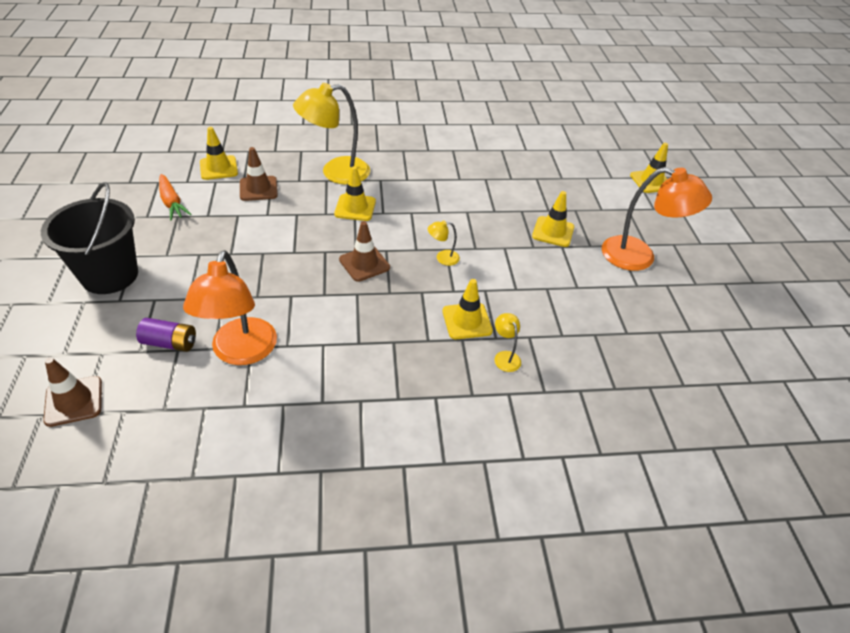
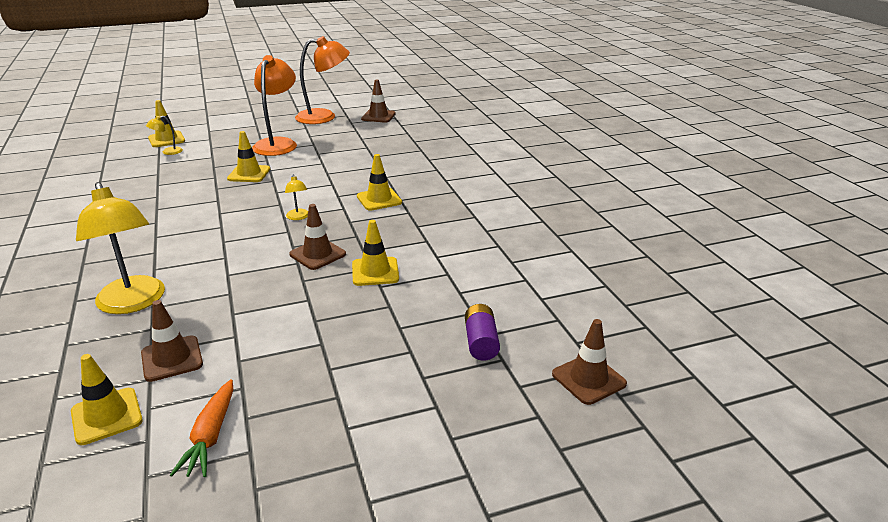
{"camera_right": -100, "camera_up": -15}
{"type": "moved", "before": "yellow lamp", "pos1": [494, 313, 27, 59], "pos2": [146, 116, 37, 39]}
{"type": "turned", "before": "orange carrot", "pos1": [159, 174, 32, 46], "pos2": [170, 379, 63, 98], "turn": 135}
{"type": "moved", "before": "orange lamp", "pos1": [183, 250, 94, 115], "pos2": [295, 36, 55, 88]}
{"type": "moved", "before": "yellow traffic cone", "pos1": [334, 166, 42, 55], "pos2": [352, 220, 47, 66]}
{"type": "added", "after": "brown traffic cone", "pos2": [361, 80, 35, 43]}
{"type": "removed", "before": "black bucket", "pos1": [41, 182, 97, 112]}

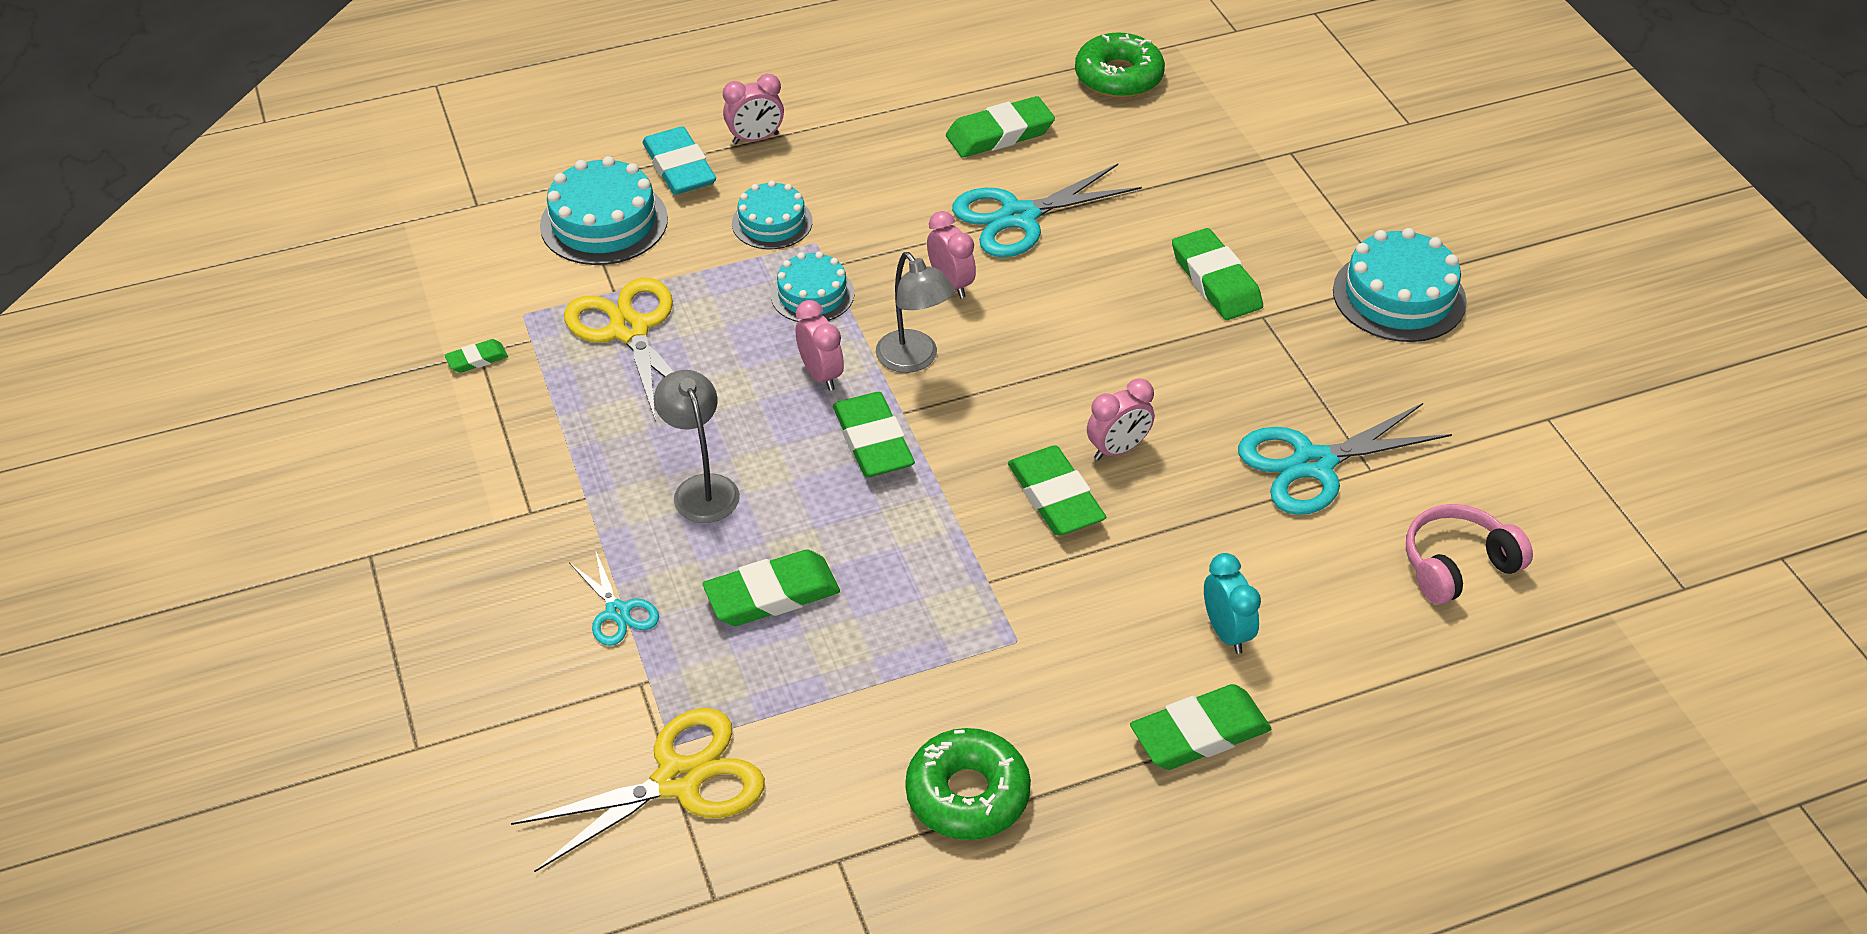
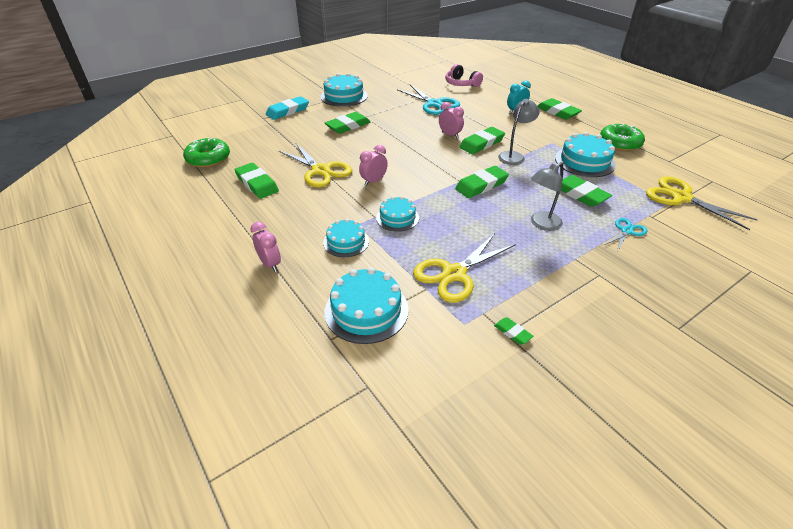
{"camera_right": -105, "camera_up": -5}
{"type": "moved", "before": "turquoise eraser", "pos1": [642, 126, 74, 69], "pos2": [266, 96, 43, 24]}
{"type": "recoloured", "before": "turquoise scissors", "after": "yellow scissors", "pos1": [952, 164, 190, 93], "pos2": [279, 143, 73, 45]}
{"type": "moved", "before": "grey lamp", "pos1": [876, 252, 79, 121], "pos2": [498, 99, 41, 66]}
{"type": "added", "after": "turquoise cake", "pos2": [555, 132, 61, 45]}
{"type": "removed", "before": "pink clock", "pos1": [795, 300, 49, 91]}

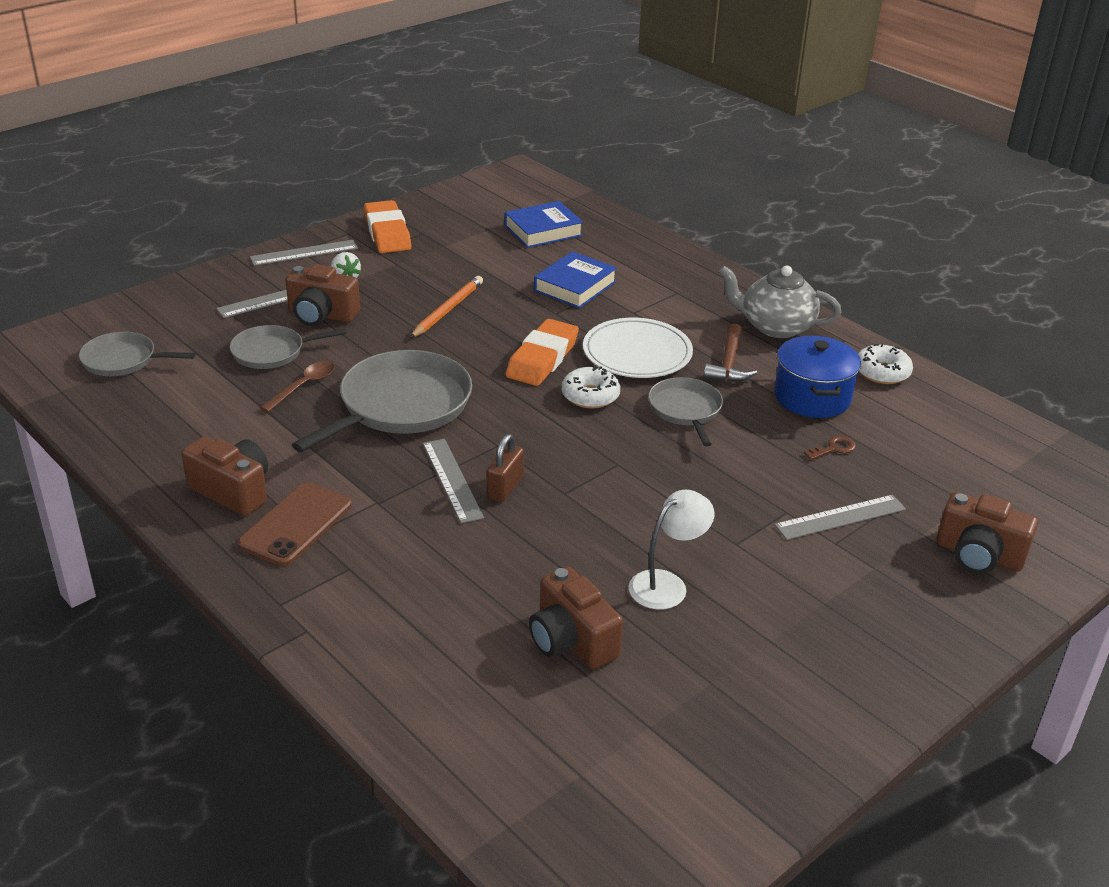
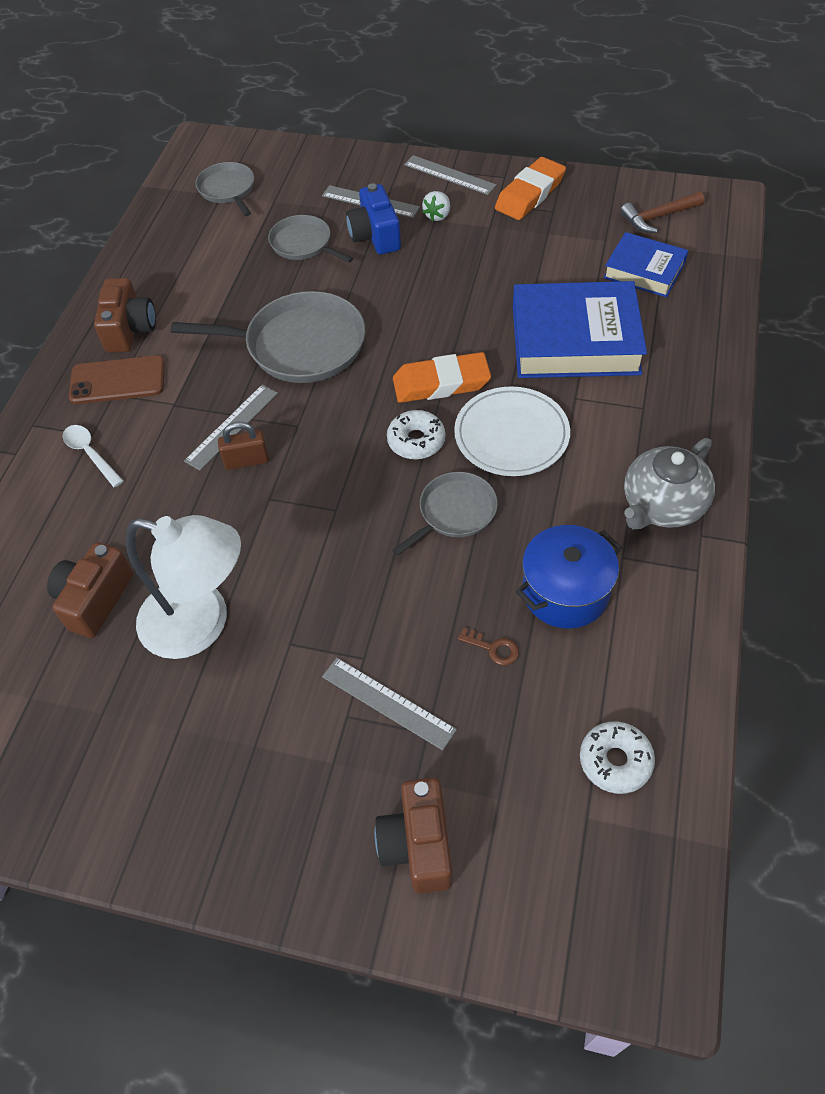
{"camera_right": 60, "camera_up": 20}
{"type": "added", "after": "white spoon", "pos2": [63, 425, 60, 62]}
{"type": "resized", "before": "white lamp", "pos1": [629, 490, 85, 119], "pos2": [126, 515, 115, 144], "scale": 1.7}
{"type": "recoloured", "before": "brown camera", "after": "blue camera", "pos1": [285, 264, 75, 62], "pos2": [346, 183, 55, 72]}
{"type": "resized", "before": "blue book", "pos1": [534, 251, 83, 57], "pos2": [513, 281, 134, 97], "scale": 1.73}
{"type": "moved", "before": "white donut", "pos1": [858, 344, 55, 40], "pos2": [580, 721, 75, 73]}
{"type": "moved", "before": "brown hammer", "pos1": [703, 323, 54, 59], "pos2": [620, 191, 85, 42]}
{"type": "turned", "before": "grey teapot", "pos1": [719, 266, 122, 72], "pos2": [624, 438, 91, 91], "turn": -120}
{"type": "removed", "before": "brown spoon", "pos1": [260, 361, 75, 51]}
{"type": "removed", "before": "orange pencil", "pos1": [410, 276, 73, 62]}

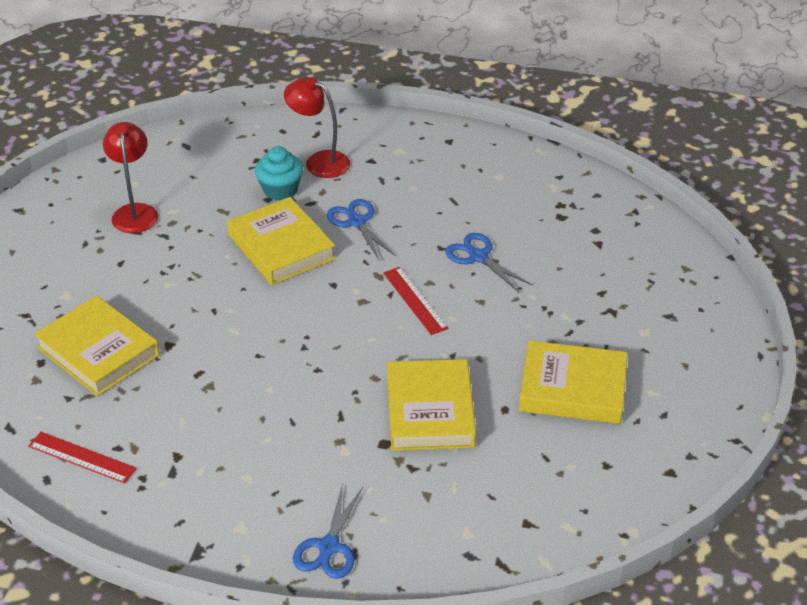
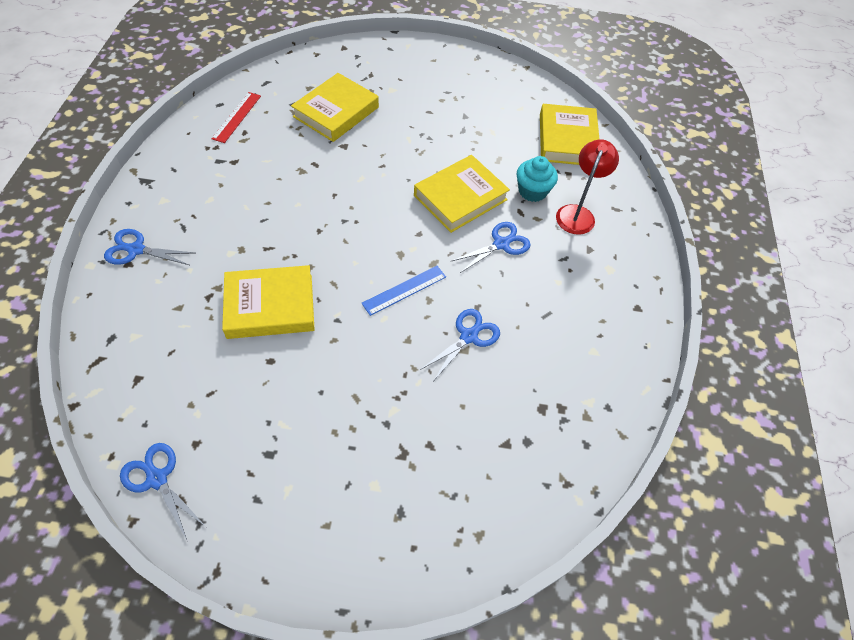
{"camera_right": 80, "camera_up": 15}
{"type": "added", "after": "blue scissors", "pos2": [120, 443, 85, 97]}
{"type": "recoloured", "before": "red ruler", "after": "blue ruler", "pos1": [383, 267, 65, 68], "pos2": [361, 266, 85, 50]}
{"type": "moved", "before": "yellow book", "pos1": [519, 340, 108, 84], "pos2": [540, 104, 59, 61]}
{"type": "removed", "before": "red lamp", "pos1": [103, 122, 55, 111]}

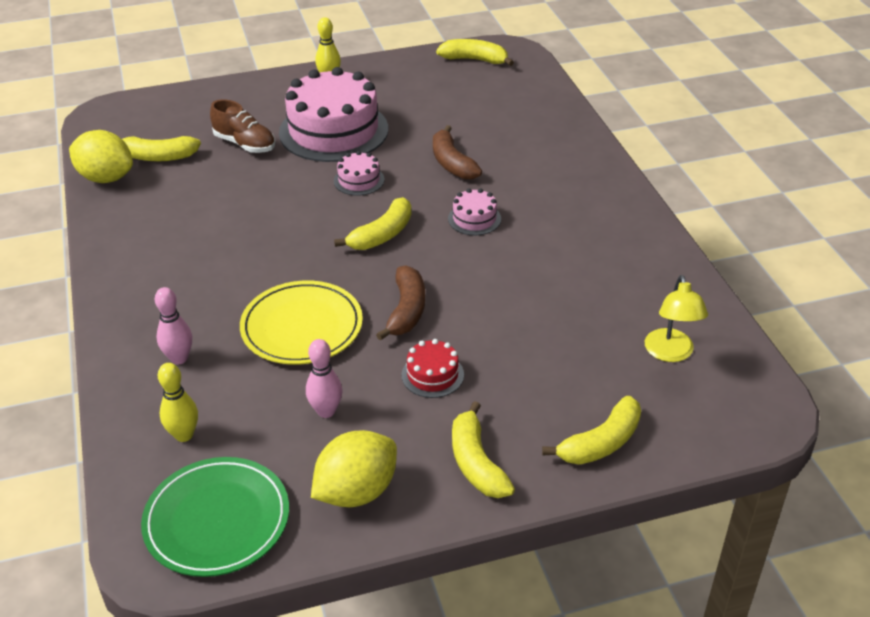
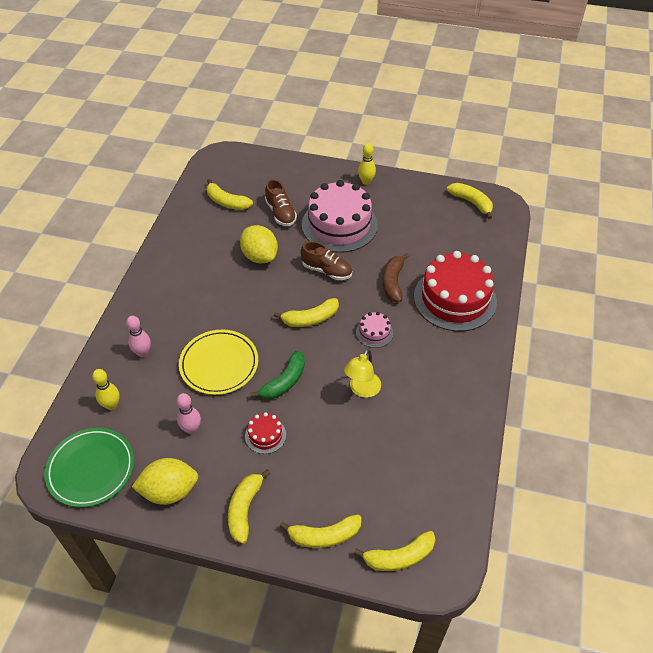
{"camera_right": 30, "camera_up": 10}
{"type": "moved", "before": "yellow lemon", "pos1": [69, 130, 64, 53], "pos2": [240, 225, 38, 39]}
{"type": "recoloured", "before": "brown banana", "after": "green banana", "pos1": [376, 265, 49, 76], "pos2": [250, 350, 55, 49]}
{"type": "replaced", "before": "pink cake", "after": "brown shoe", "pos1": [334, 151, 51, 45], "pos2": [301, 241, 51, 39]}
{"type": "moved", "before": "yellow lamp", "pos1": [645, 275, 63, 87], "pos2": [344, 349, 37, 49]}
{"type": "added", "after": "yellow banana", "pos2": [354, 531, 81, 40]}
{"type": "added", "after": "red cake", "pos2": [414, 251, 83, 80]}

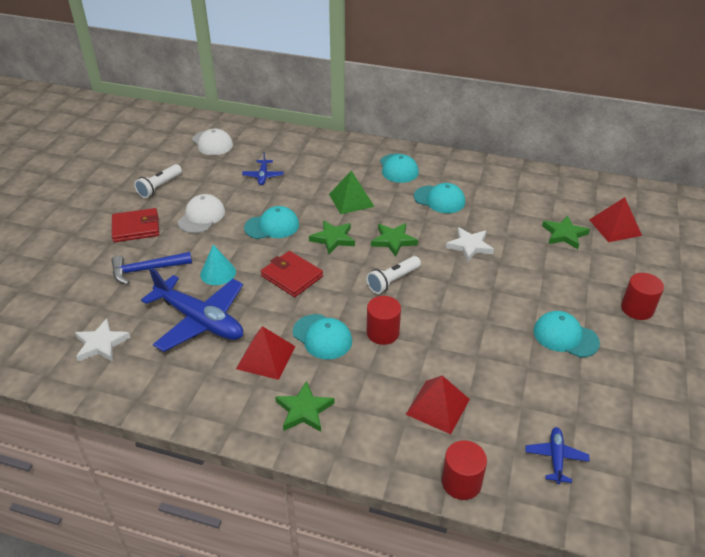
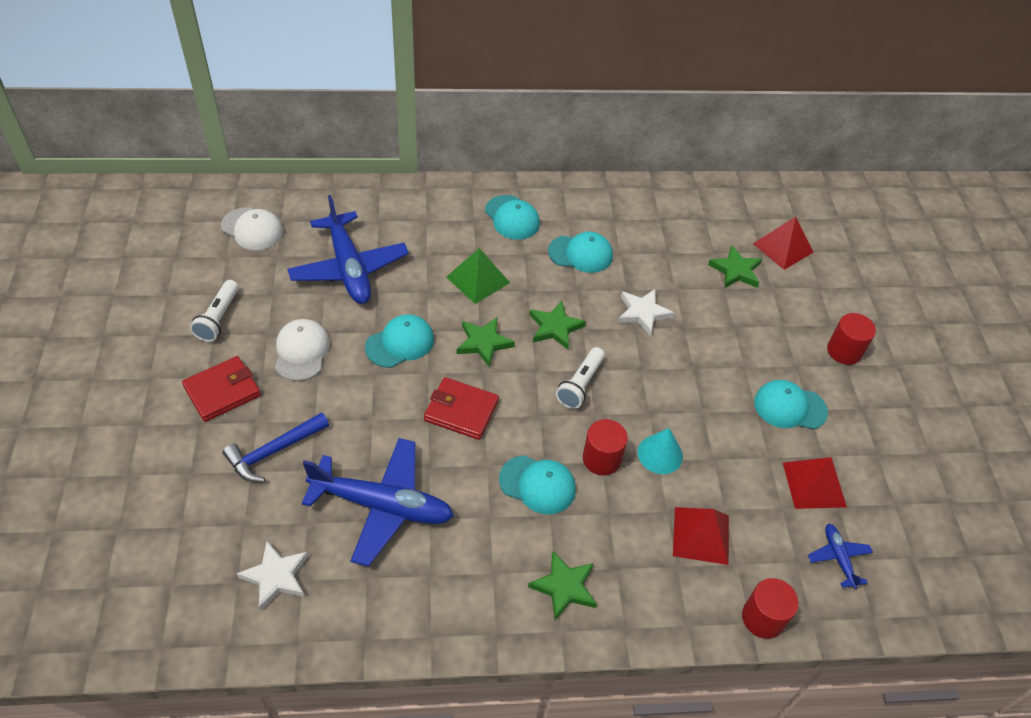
{"camera_right": -25, "camera_up": 10}
{"type": "resized", "before": "blue plane", "pos1": [242, 152, 42, 33], "pos2": [287, 195, 122, 109], "scale": 2.17}
{"type": "moved", "before": "turquoise cone", "pos1": [200, 244, 36, 41], "pos2": [637, 428, 46, 46]}
{"type": "moved", "before": "red pyramid", "pos1": [236, 326, 60, 54], "pos2": [783, 457, 64, 52]}

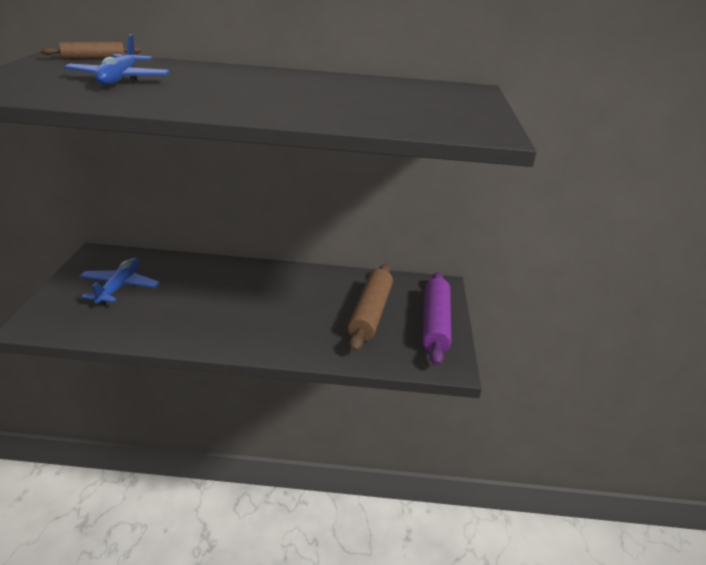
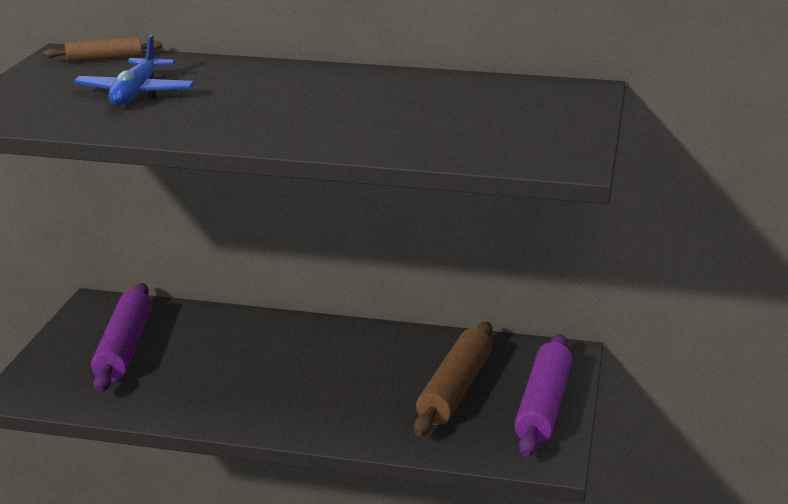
{"camera_right": 10, "camera_up": -5}
{"type": "replaced", "before": "blue plane", "after": "purple rolling pin", "pos1": [79, 258, 81, 47], "pos2": [91, 283, 61, 110]}

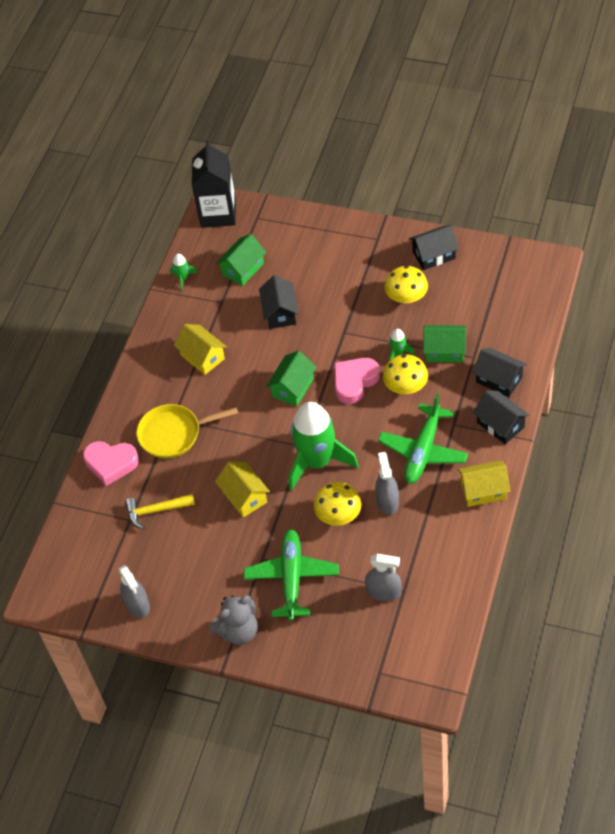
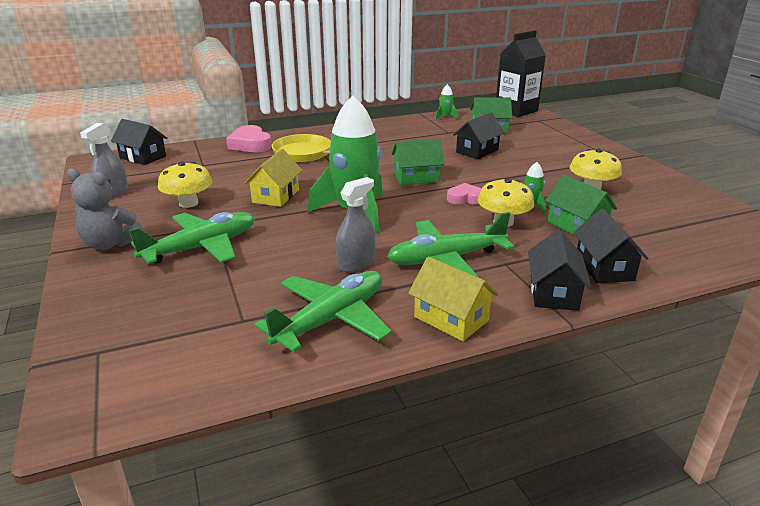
{"camera_right": 45, "camera_up": -25}
{"type": "moved", "before": "black house", "pos1": [409, 225, 50, 45], "pos2": [111, 119, 56, 46]}
{"type": "moved", "before": "yellow mushroom", "pos1": [314, 482, 47, 44], "pos2": [158, 161, 54, 47]}
{"type": "added", "after": "green plane", "pos2": [254, 271, 138, 81]}
{"type": "resized", "before": "pink heart", "pos1": [334, 358, 46, 46], "pos2": [447, 183, 35, 22], "scale": 0.64}
{"type": "removed", "before": "yellow hammer", "pos1": [125, 494, 70, 35]}
{"type": "removed", "before": "yellow house", "pos1": [174, 324, 53, 51]}
{"type": "removed", "before": "grey spray bottle", "pos1": [365, 554, 37, 47]}

